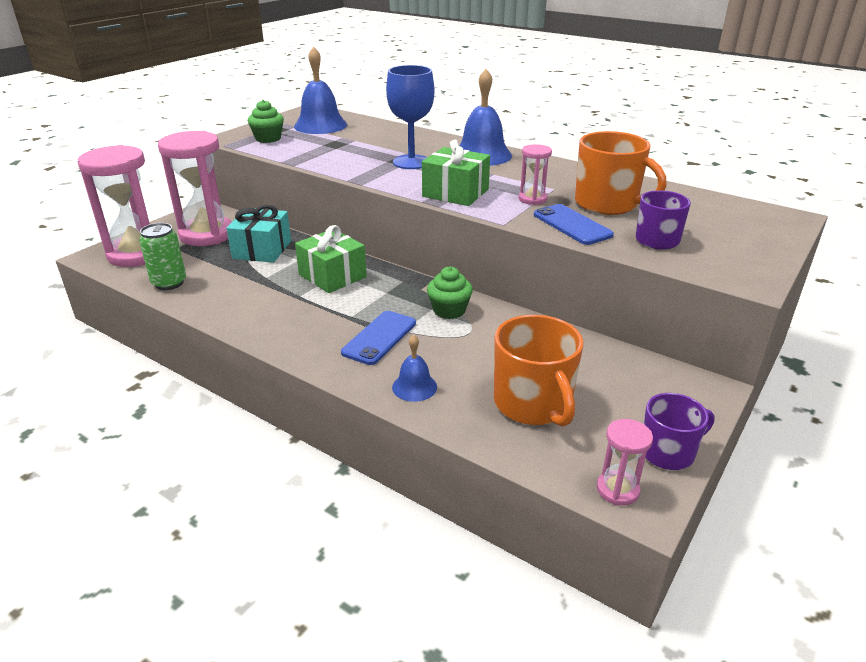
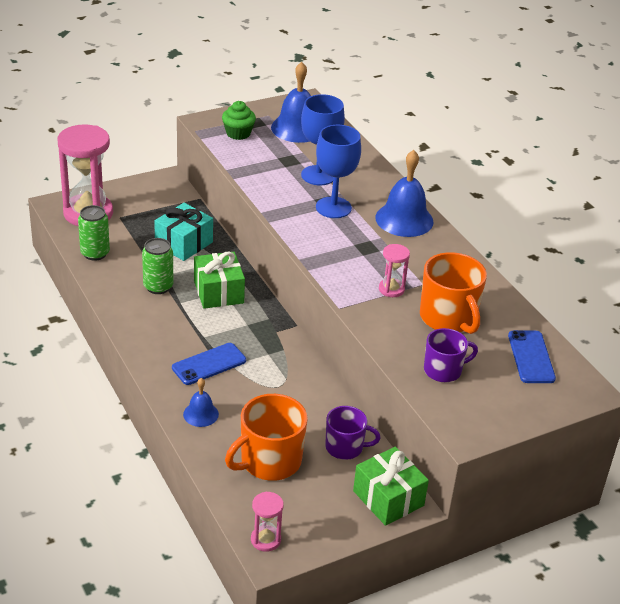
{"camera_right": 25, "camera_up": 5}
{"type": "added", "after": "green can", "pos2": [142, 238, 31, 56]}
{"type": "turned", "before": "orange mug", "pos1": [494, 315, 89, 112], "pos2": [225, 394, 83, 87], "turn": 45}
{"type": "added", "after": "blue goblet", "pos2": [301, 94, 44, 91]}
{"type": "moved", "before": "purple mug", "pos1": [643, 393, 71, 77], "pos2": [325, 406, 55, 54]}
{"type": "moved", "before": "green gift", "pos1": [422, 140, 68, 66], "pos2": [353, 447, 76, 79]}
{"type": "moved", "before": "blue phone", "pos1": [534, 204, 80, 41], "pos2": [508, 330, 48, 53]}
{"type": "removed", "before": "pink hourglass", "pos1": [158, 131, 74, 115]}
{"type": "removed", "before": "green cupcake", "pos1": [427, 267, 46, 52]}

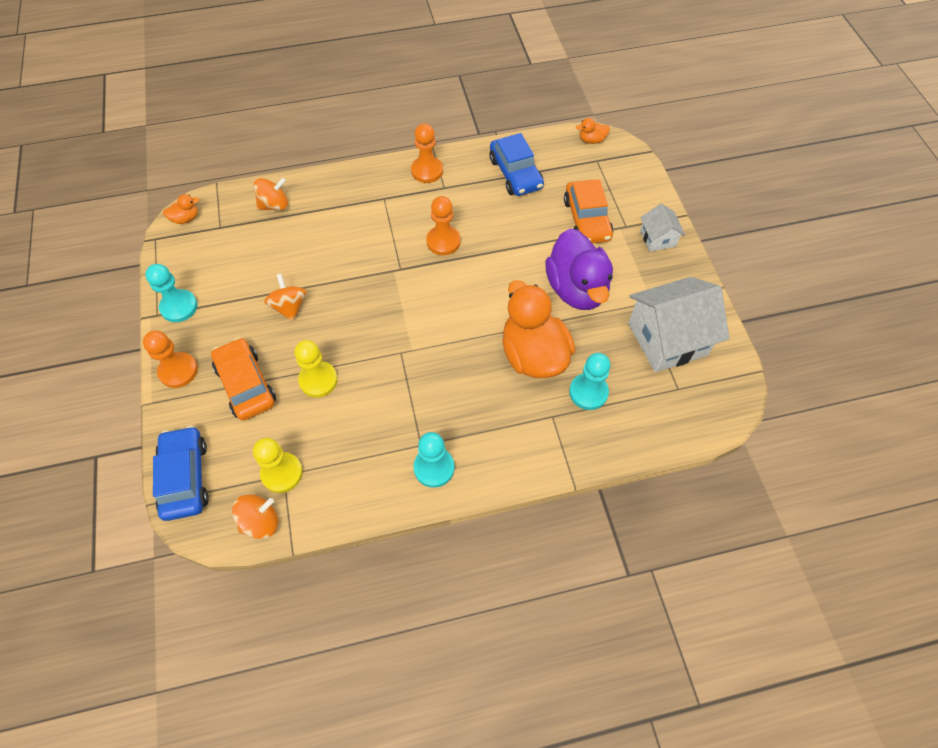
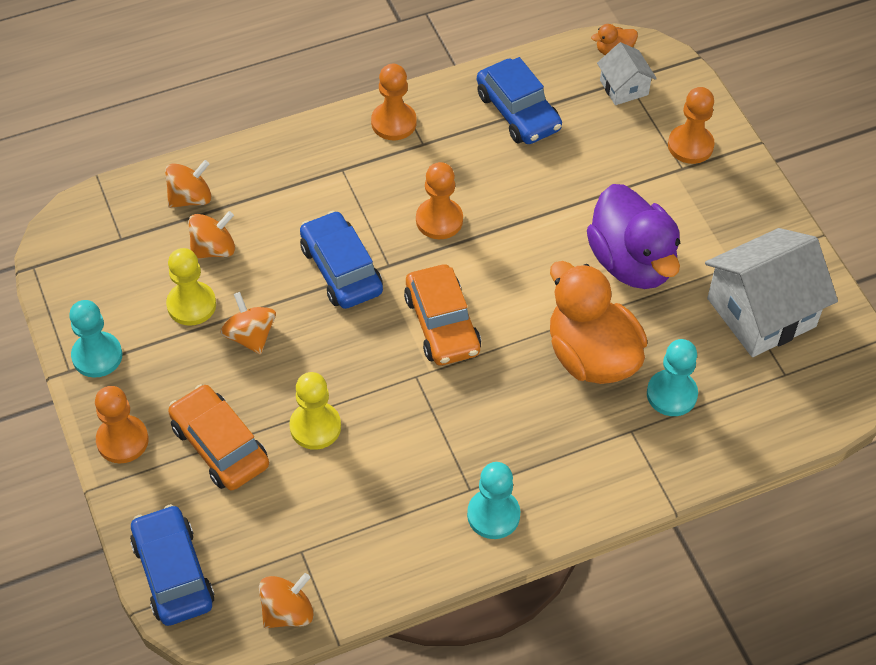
{"camera_right": -10, "camera_up": -5}
{"type": "moved", "before": "yellow pawn", "pos1": [253, 438, 50, 55], "pos2": [166, 248, 50, 78]}
{"type": "added", "after": "orange spinning top", "pos2": [188, 211, 47, 47]}
{"type": "added", "after": "blue car", "pos2": [300, 211, 83, 98]}
{"type": "moved", "before": "orange car", "pos1": [564, 179, 49, 64], "pos2": [404, 265, 77, 100]}
{"type": "moved", "before": "white house", "pos1": [640, 203, 45, 49], "pos2": [597, 42, 60, 63]}
{"type": "added", "after": "orange pawn", "pos2": [668, 87, 47, 77]}
{"type": "removed", "before": "orange duck", "pos1": [163, 194, 36, 30]}

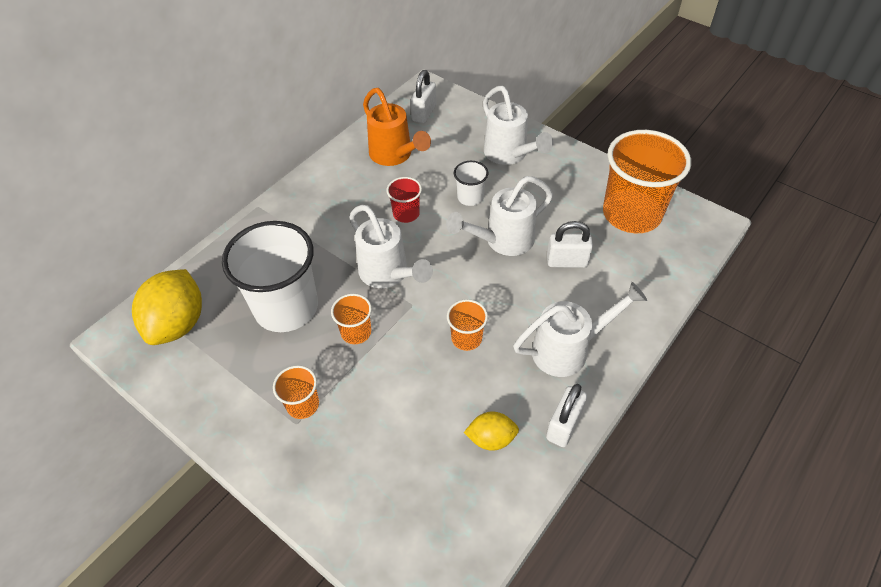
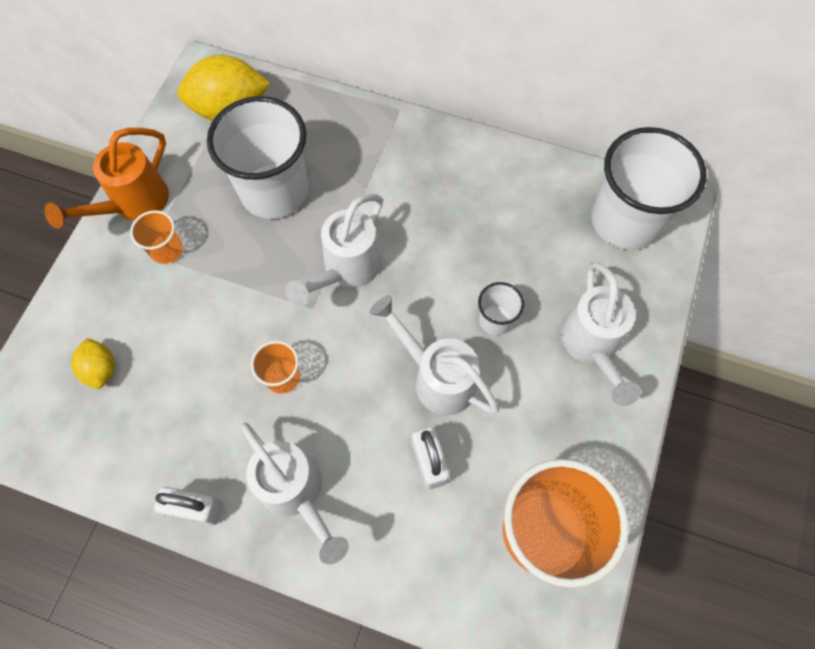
{"camera_right": 70, "camera_up": 15}
{"type": "moved", "before": "orange watering can", "pos1": [363, 88, 68, 78], "pos2": [45, 128, 124, 101]}
{"type": "moved", "before": "yellow lemon", "pos1": [464, 411, 55, 40], "pos2": [71, 338, 44, 51]}
{"type": "turned", "before": "white watering can", "pos1": [483, 86, 71, 79], "pos2": [560, 262, 81, 144], "turn": -45}
{"type": "replaced", "before": "white padlock", "after": "white cup", "pos1": [410, 70, 26, 53], "pos2": [591, 127, 116, 123]}
{"type": "removed", "before": "orange cup", "pos1": [331, 294, 41, 50]}
{"type": "removed", "before": "red cup", "pos1": [386, 177, 36, 46]}

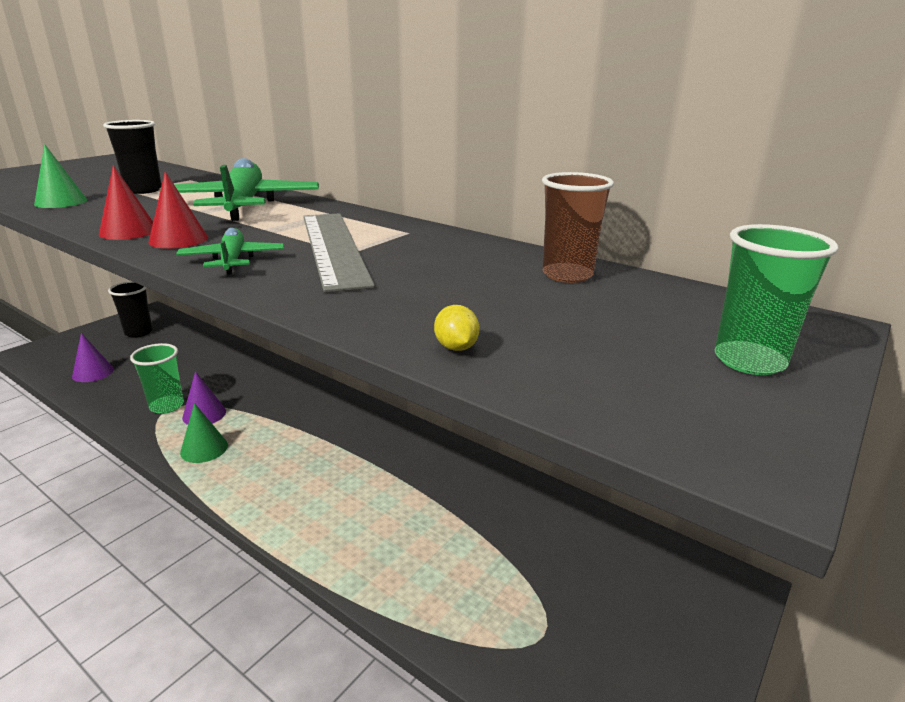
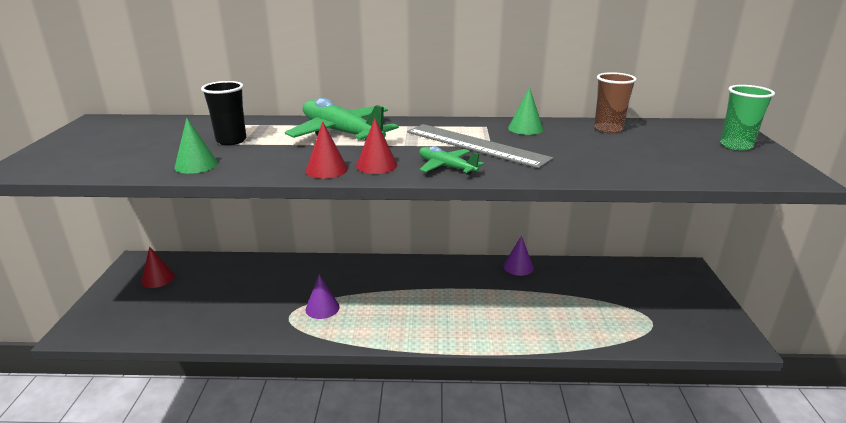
{"camera_right": -35, "camera_up": 0}
{"type": "replaced", "before": "black cup", "after": "red cone", "pos1": [108, 281, 45, 57], "pos2": [141, 247, 34, 41]}
{"type": "moved", "before": "purple cone", "pos1": [72, 333, 42, 49], "pos2": [503, 236, 31, 40]}
{"type": "moved", "before": "green cone", "pos1": [180, 403, 48, 60], "pos2": [508, 87, 36, 48]}
{"type": "removed", "before": "green cup", "pos1": [130, 343, 54, 71]}
{"type": "removed", "before": "yellow lemon", "pos1": [434, 305, 45, 46]}

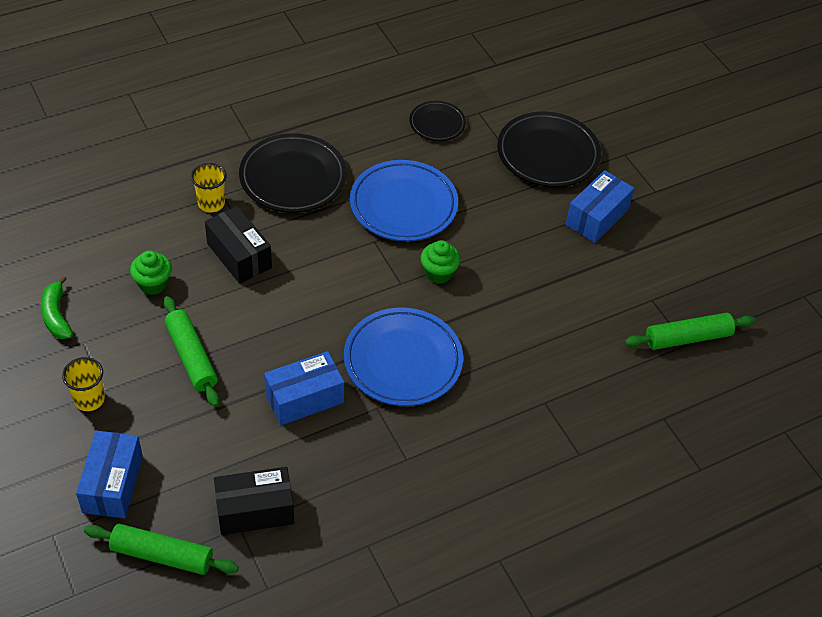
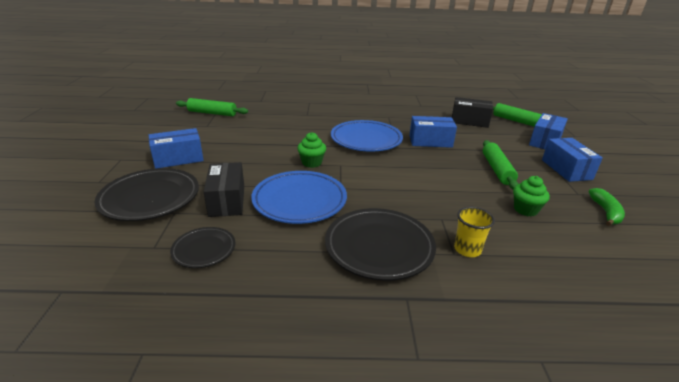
{"camera_right": -150, "camera_up": -20}
{"type": "moved", "before": "black box", "pos1": [205, 206, 67, 78], "pos2": [203, 162, 41, 55]}
{"type": "replaced", "before": "yellow cup", "after": "blue box", "pos1": [62, 357, 43, 54], "pos2": [542, 138, 61, 44]}

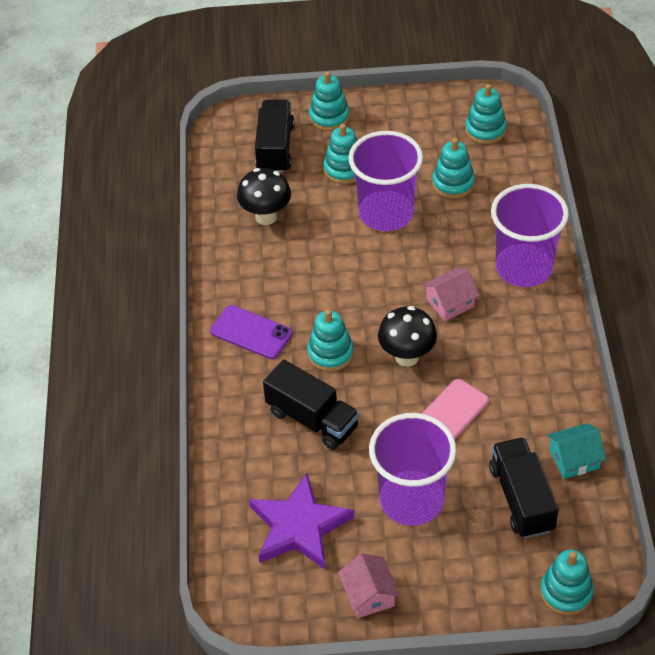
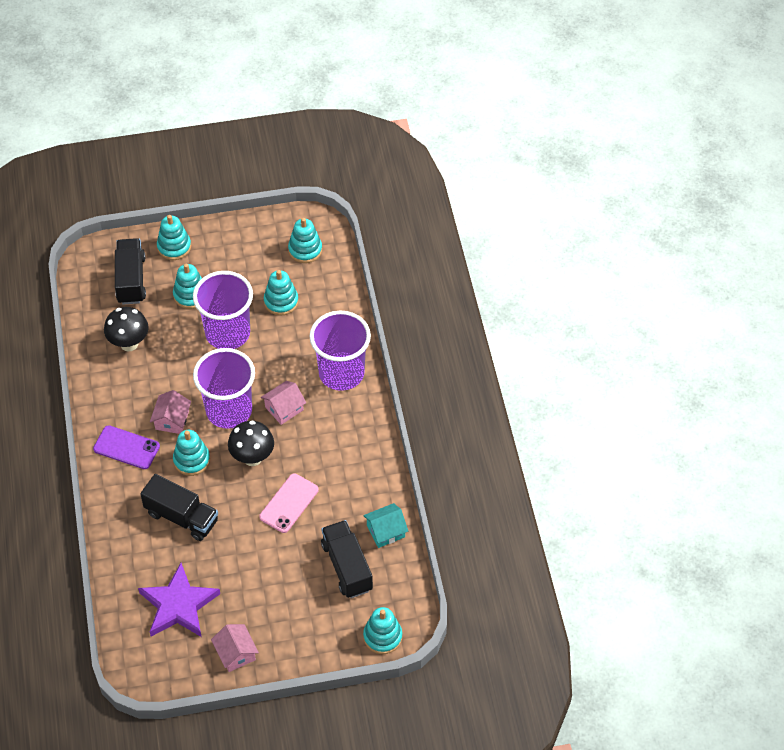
{"camera_right": -10, "camera_up": 5}
{"type": "added", "after": "pink house", "pos2": [150, 390, 41, 44]}
{"type": "moved", "before": "purple cup", "pos1": [369, 413, 88, 113], "pos2": [193, 348, 62, 81]}

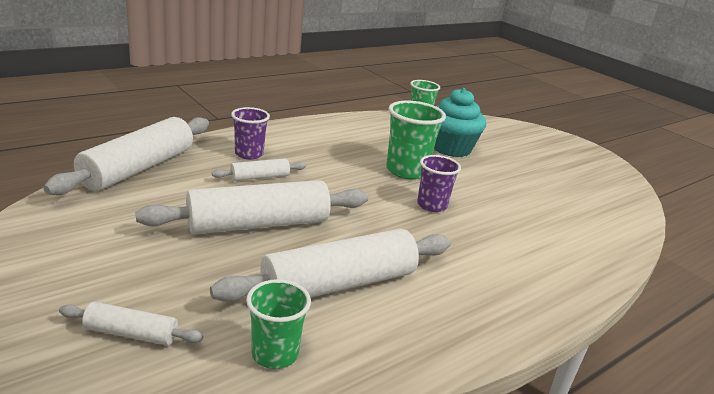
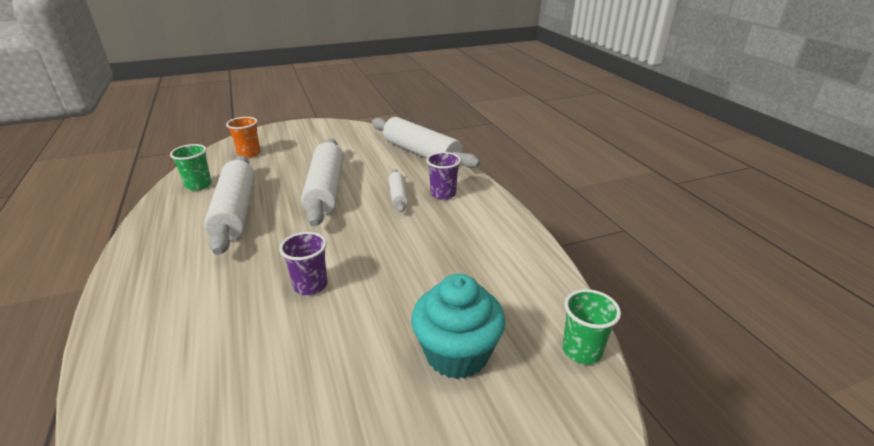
{"camera_right": 110, "camera_up": 5}
{"type": "replaced", "before": "white rolling pin", "after": "orange cup", "pos1": [59, 302, 144, 44], "pos2": [226, 117, 34, 41]}
{"type": "removed", "before": "green cup", "pos1": [386, 101, 60, 78]}

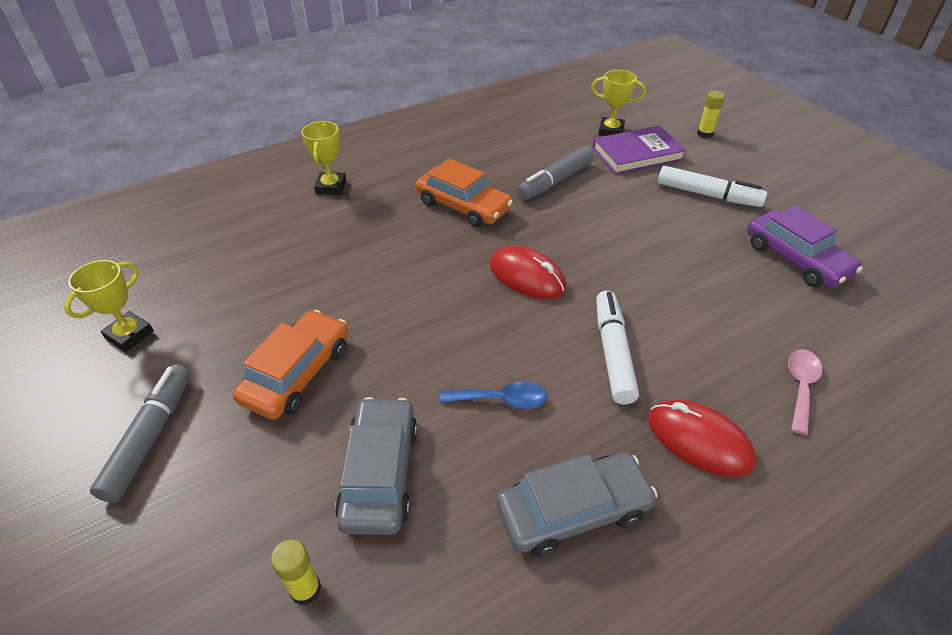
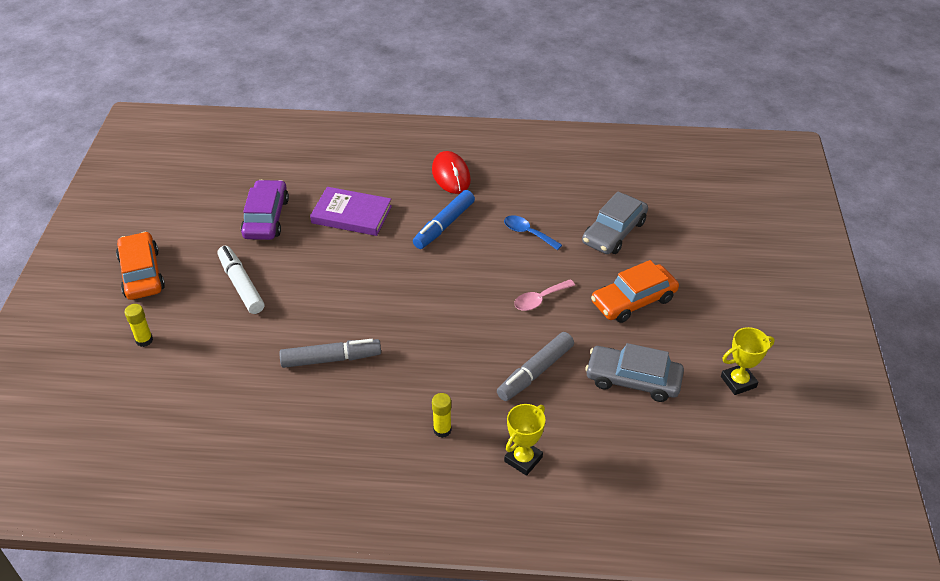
{"camera_right": -145, "camera_up": 0}
{"type": "moved", "before": "orange car", "pos1": [415, 159, 98, 68], "pos2": [116, 232, 49, 68]}
{"type": "moved", "before": "purple book", "pos1": [592, 126, 94, 48], "pos2": [310, 187, 82, 49]}
{"type": "recoloured", "before": "white marker", "after": "blue marker", "pos1": [596, 291, 43, 114], "pos2": [413, 190, 62, 59]}
{"type": "moved", "before": "yellow glue stick", "pos1": [271, 539, 50, 66], "pos2": [432, 393, 20, 45]}
{"type": "moved", "before": "grey marker", "pos1": [90, 364, 101, 139], "pos2": [497, 332, 77, 69]}
{"type": "moved", "before": "pink spoon", "pos1": [788, 349, 35, 86], "pos2": [514, 280, 61, 31]}
{"type": "moved", "before": "grey car", "pos1": [496, 452, 162, 105], "pos2": [585, 343, 99, 59]}
{"type": "removed", "before": "red mouse", "pos1": [490, 245, 76, 54]}
{"type": "removed", "before": "yellow trophy", "pos1": [591, 70, 55, 66]}

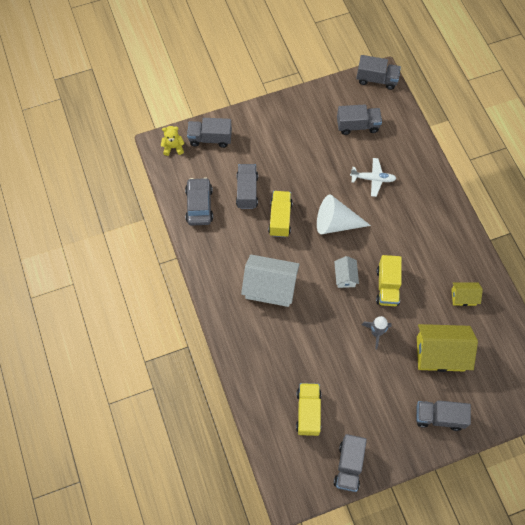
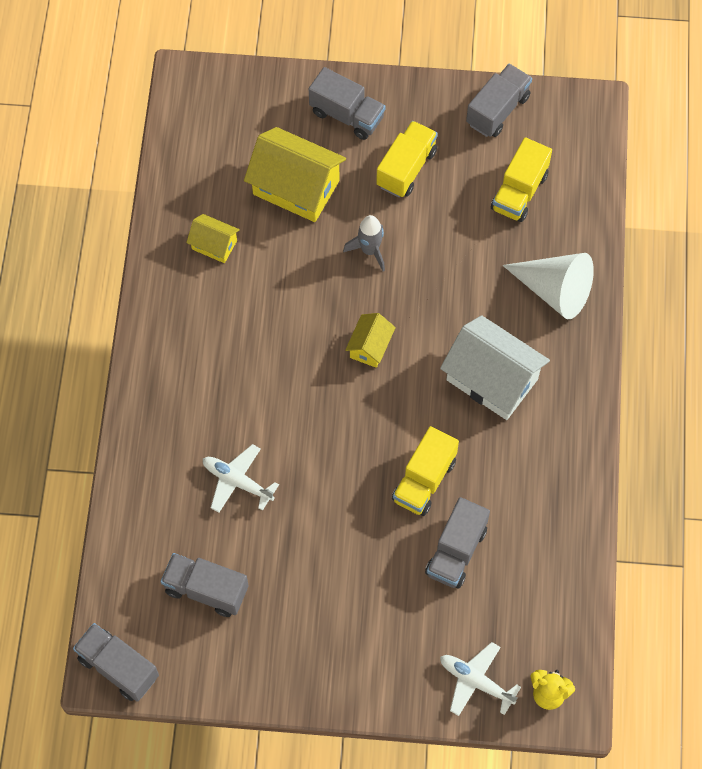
{"camera_right": -155, "camera_up": 0}
{"type": "recoloured", "before": "white house", "after": "yellow house", "pos1": [334, 256, 25, 32], "pos2": [345, 313, 51, 55]}
{"type": "moved", "before": "yellow truck", "pos1": [376, 255, 26, 51], "pos2": [376, 121, 62, 76]}
{"type": "replaced", "before": "grey truck", "after": "white plane", "pos1": [187, 118, 45, 30], "pos2": [440, 642, 81, 74]}
{"type": "moved", "before": "white cone", "pos1": [317, 195, 54, 39], "pos2": [502, 253, 92, 66]}
{"type": "removed", "before": "grey car", "pos1": [185, 177, 28, 49]}

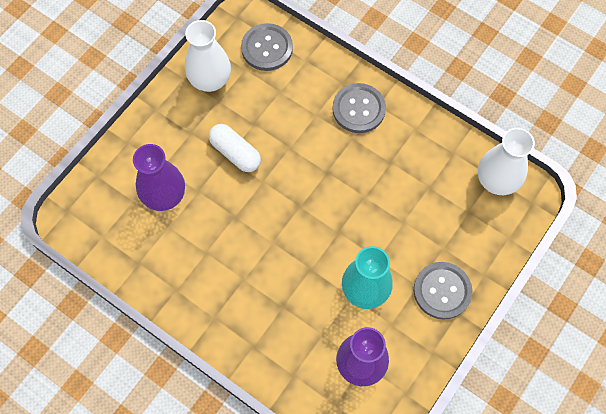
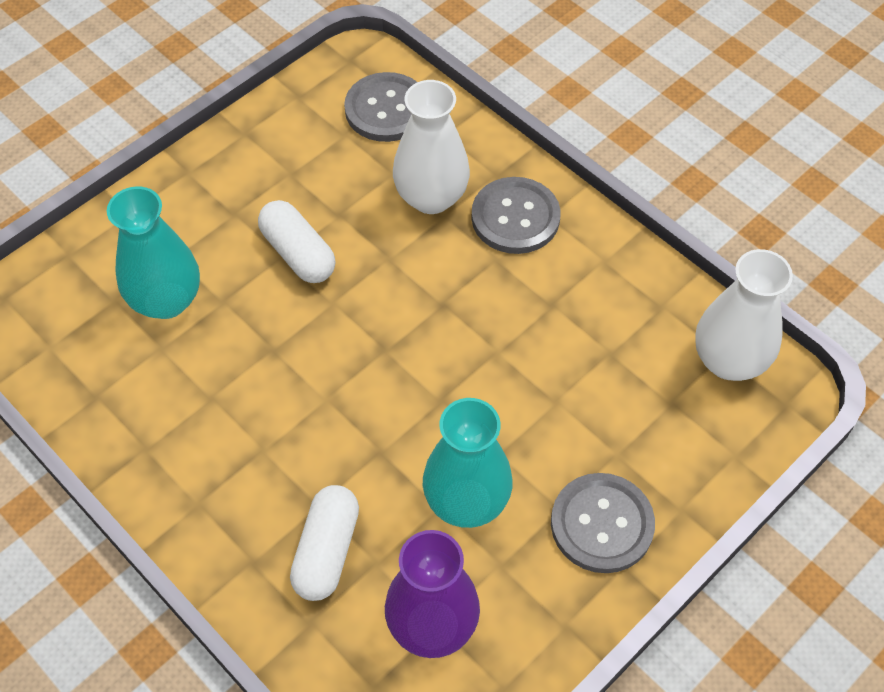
{"camera_right": 10, "camera_up": -10}
{"type": "recoloured", "before": "purple vase", "after": "turquoise vase", "pos1": [133, 144, 52, 67], "pos2": [107, 187, 93, 132]}
{"type": "added", "after": "white capsule", "pos2": [290, 485, 69, 116]}
{"type": "moved", "before": "white vase", "pos1": [185, 20, 46, 72], "pos2": [393, 80, 77, 134]}

